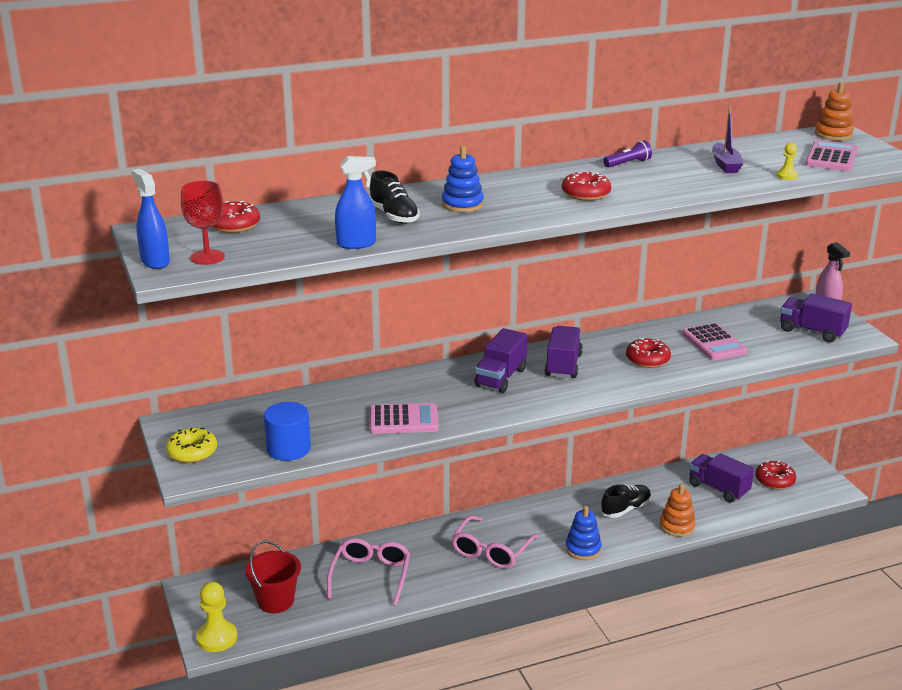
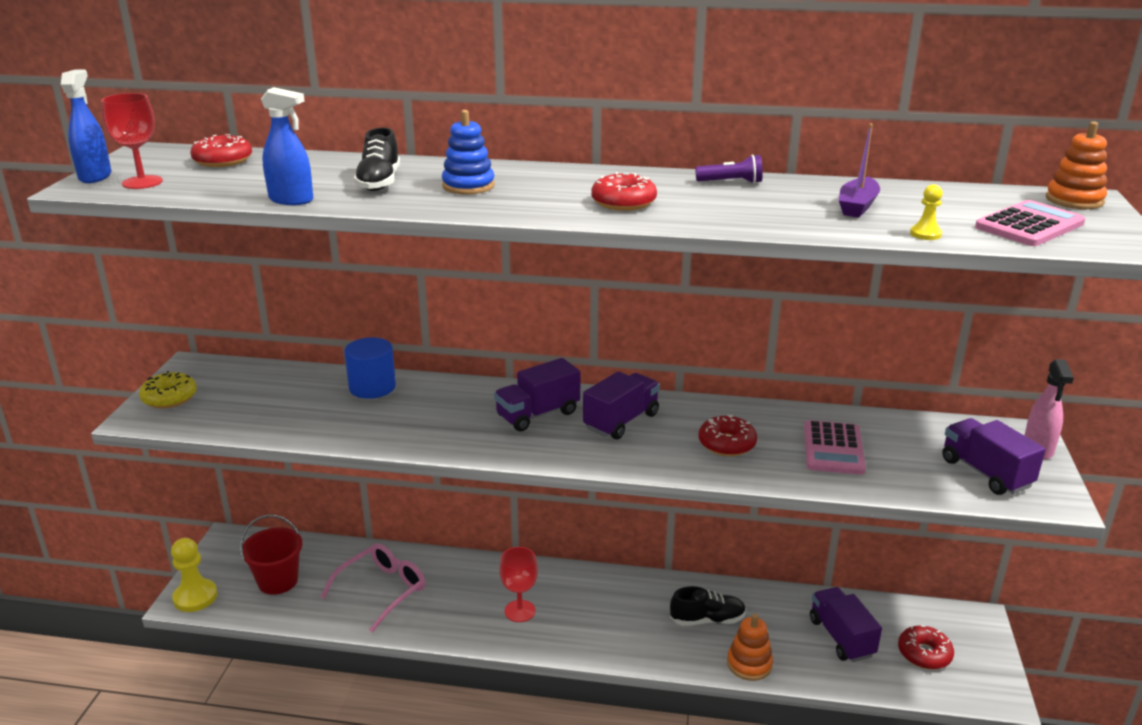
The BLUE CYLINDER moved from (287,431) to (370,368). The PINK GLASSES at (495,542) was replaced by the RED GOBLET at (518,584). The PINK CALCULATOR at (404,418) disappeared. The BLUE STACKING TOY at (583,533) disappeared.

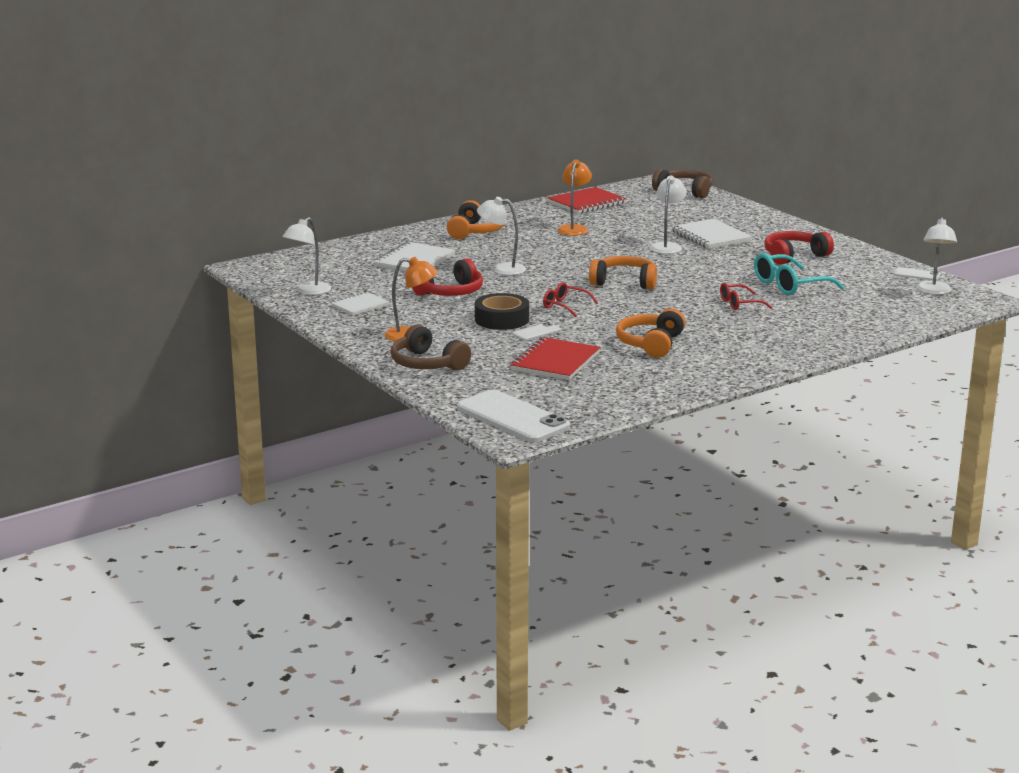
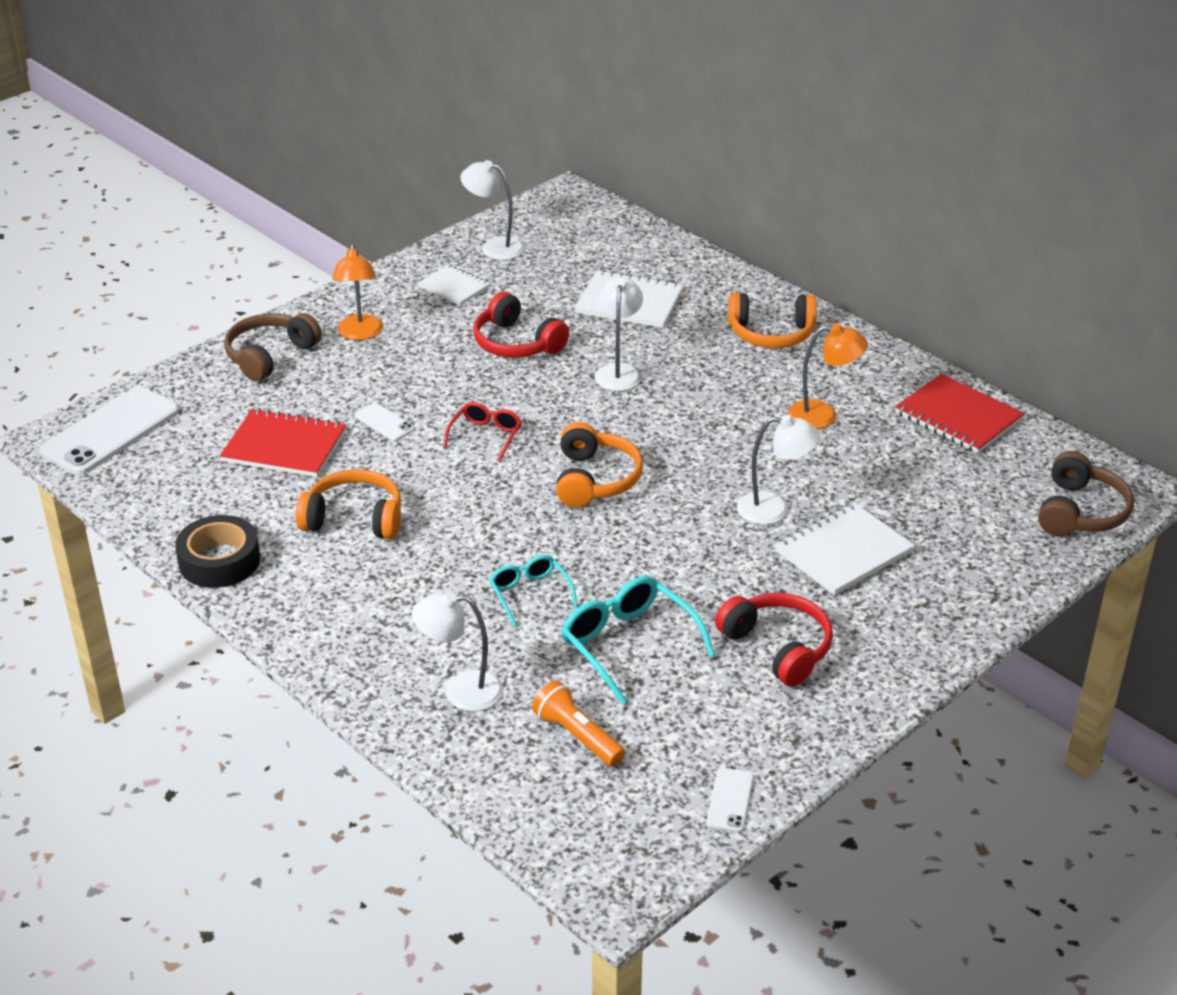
The BLACK TAPE moved from (502,311) to (217,551). The WHITE LAMP moved from (936,256) to (458,651). The RED GLASSES at (746,296) became the TURQUOISE GLASSES at (533,591). The ORANGE FLASHLIGHT at (578,723) appeared.

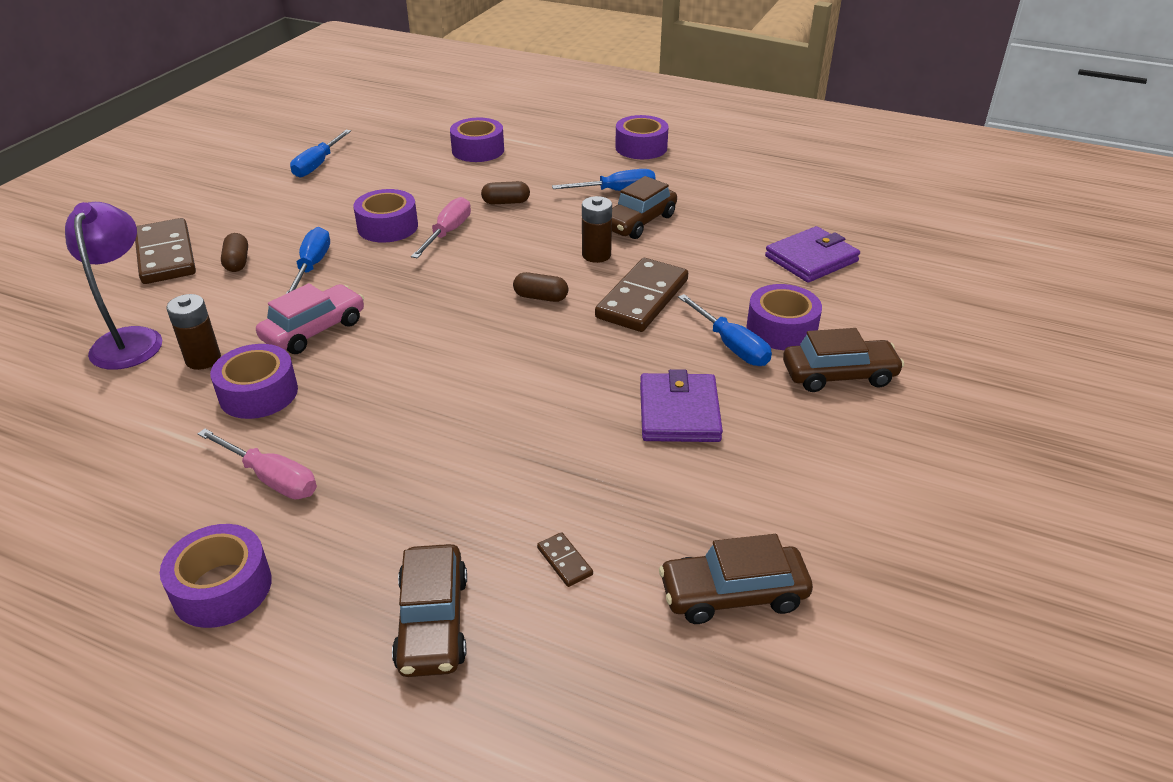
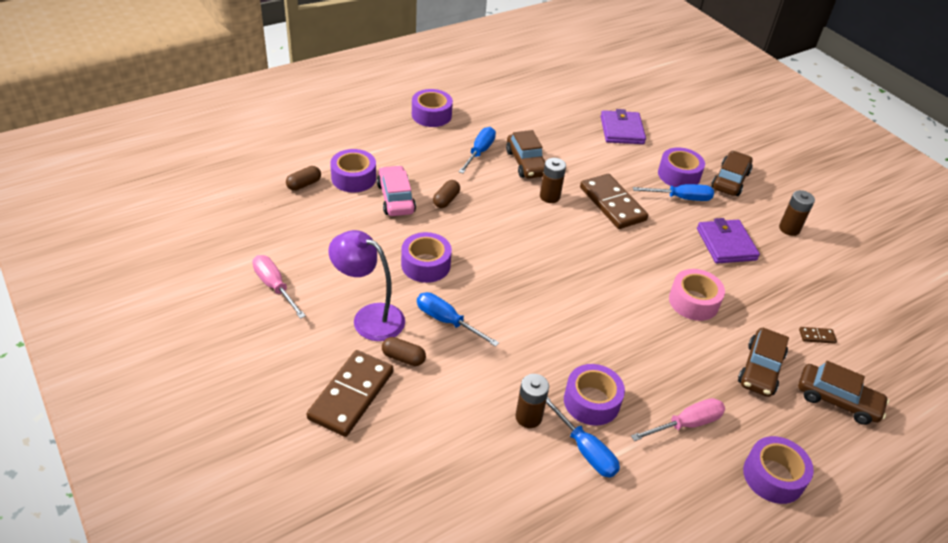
The PINK SCREWDRIVER moved from (441,227) to (279,287). The BROWN CAPSULE moved from (540,287) to (303,178). The BROWN DOMINO at (165,251) turned 75 degrees counterclockwise. The PURPLE LAMP moved from (113,286) to (366,285). The PINK CAR moved from (310,318) to (396,190). The BLUE SCREWDRIVER moved from (320,154) to (583,437). The PINK TAPE at (697,295) appeared. The PURPLE WALLET at (681,405) turned 45 degrees clockwise. The BROWN CAR moved from (736,579) to (763,362). The BROWN BATTERY at (797,213) appeared.

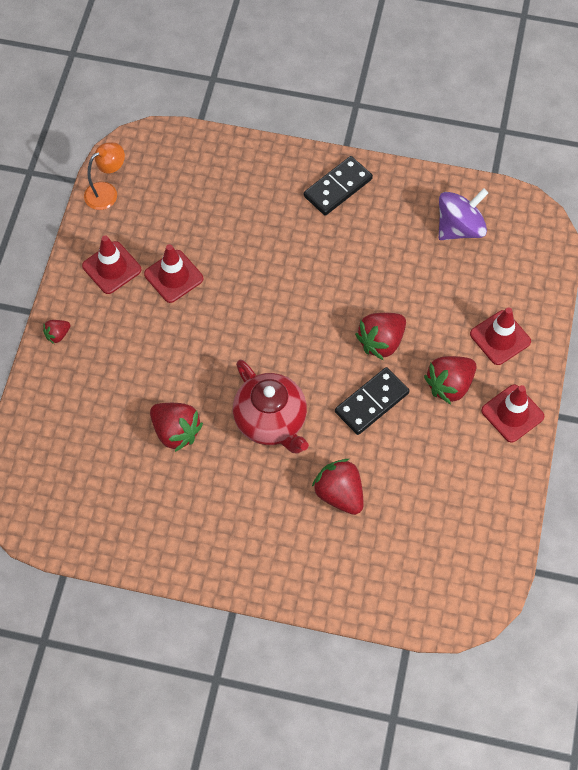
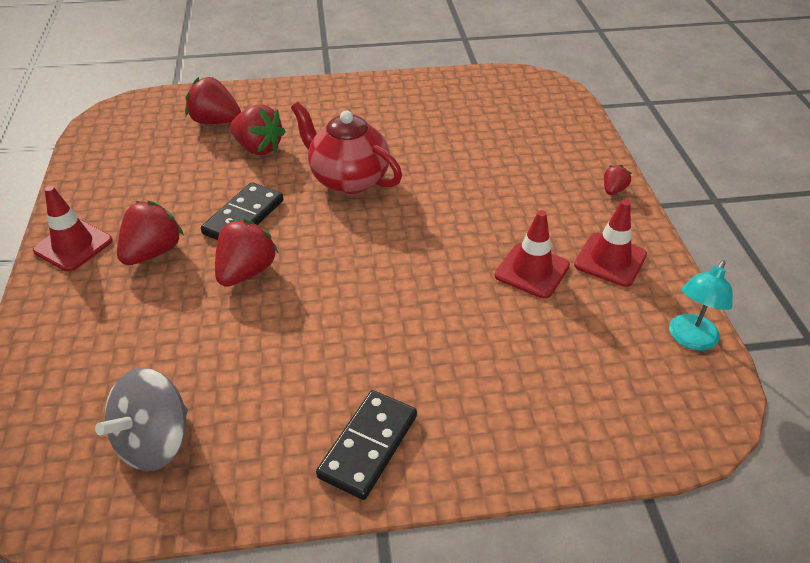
The PURPLE SPINNING TOP at (463,214) became the GREY SPINNING TOP at (141,419). The RED STRAWBERRY moved from (176,427) to (213,100). The ORANGE LAMP at (104,176) became the TURQUOISE LAMP at (701,305). The RED TRAFFIC CONE at (500,336) disappeared.

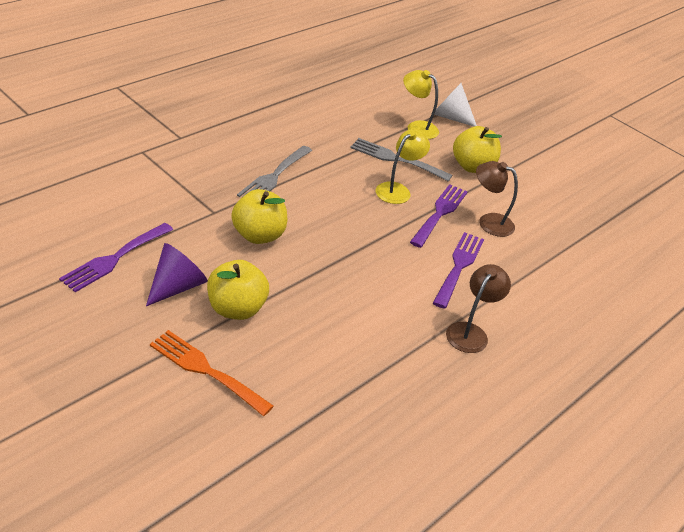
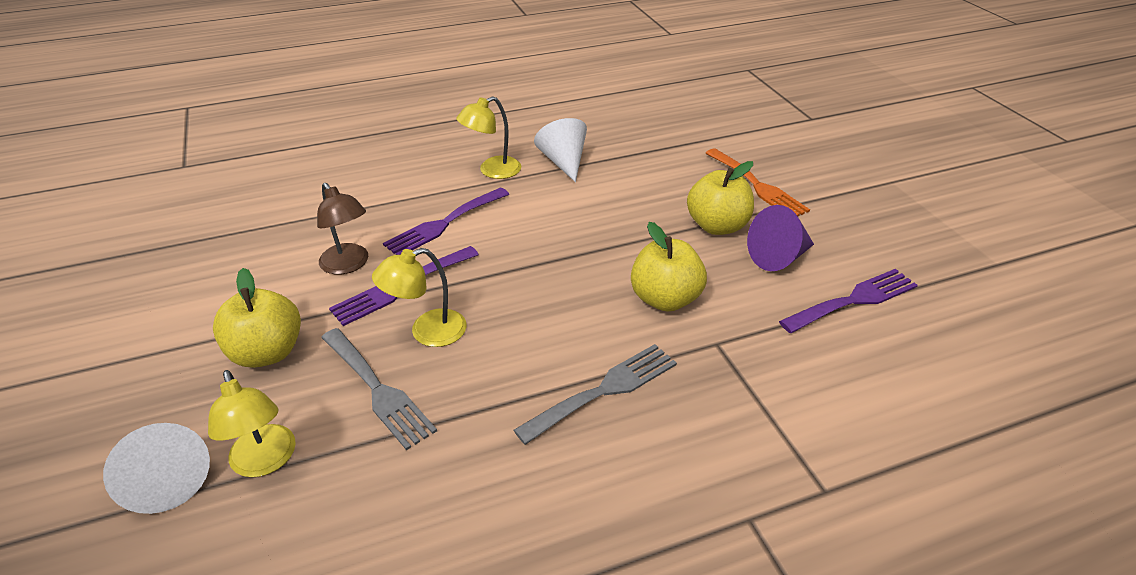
The BROWN LAMP at (478,308) became the YELLOW LAMP at (488,137). The WHITE CONE at (560,150) appeared.

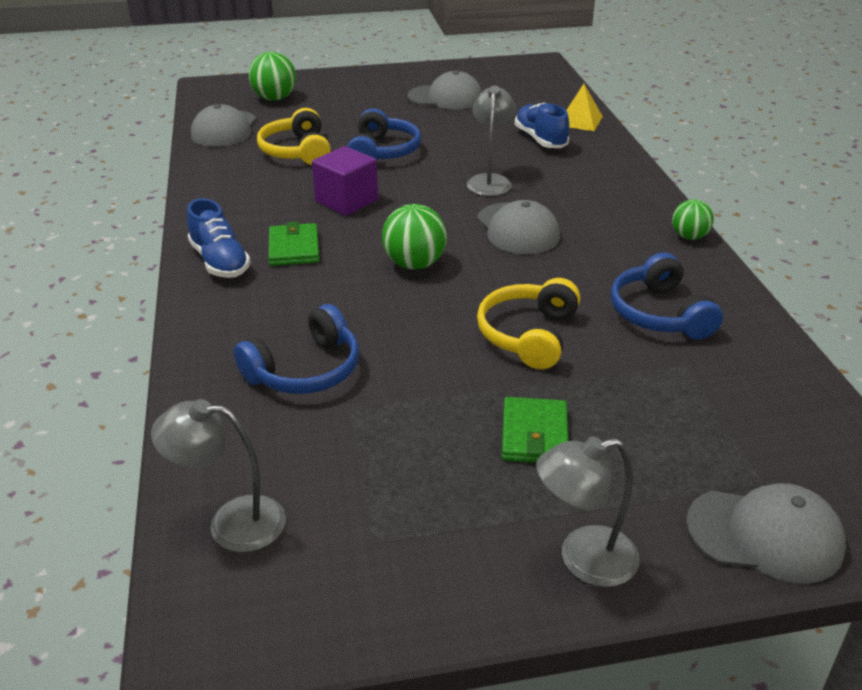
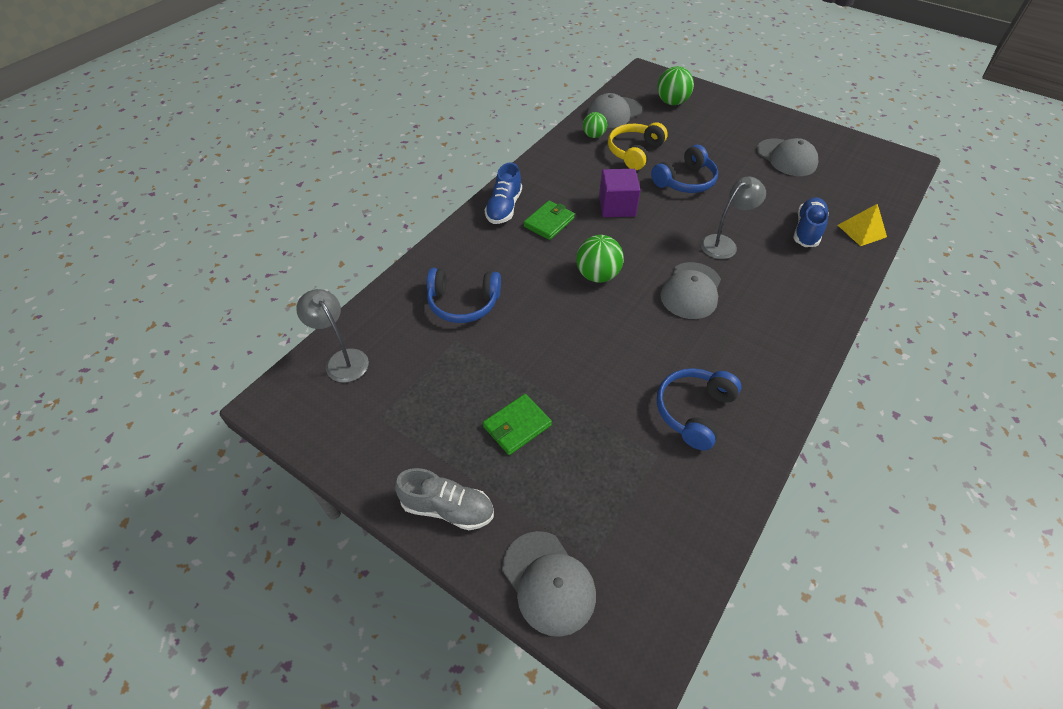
The GREY LAMP at (588,512) was replaced by the GREY SHOE at (444,499). The GREEN BALL moved from (693,219) to (595,125). The YELLOW HEADPHONES at (528,323) disappeared.

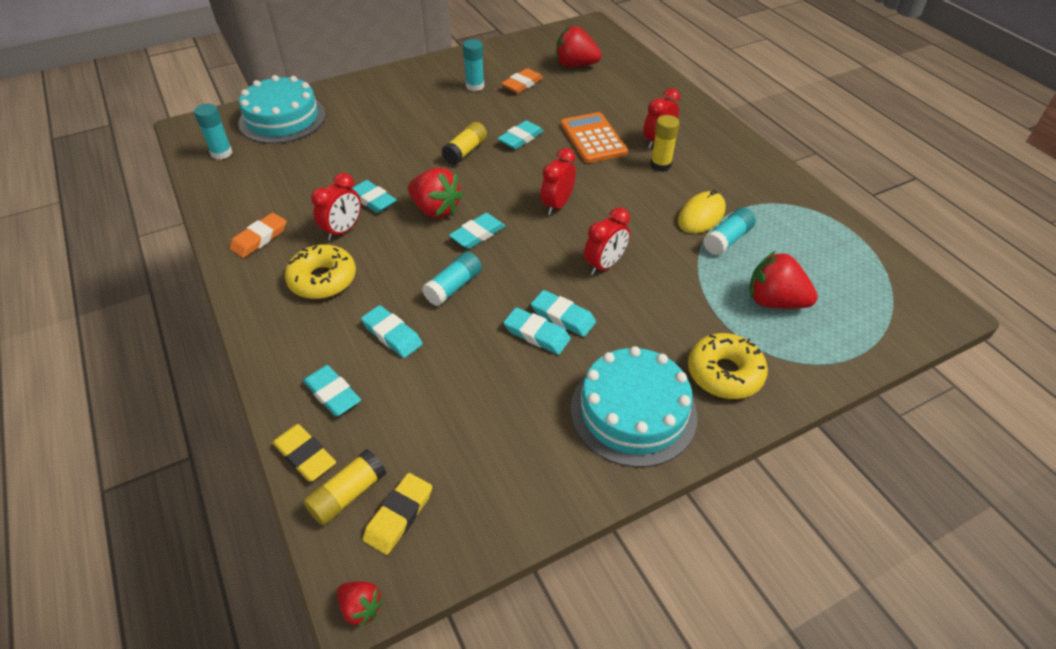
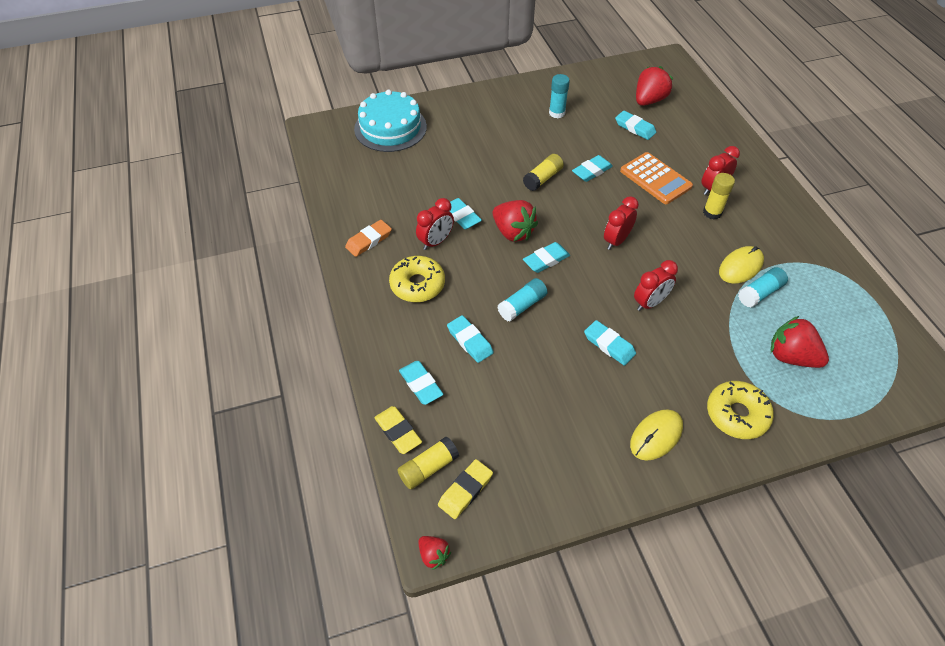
The TURQUOISE ERASER moved from (537,331) to (635,125). The ORANGE CALCULATOR at (594,137) turned 150 degrees clockwise. The TURQUOISE CAKE at (633,406) was replaced by the YELLOW MOUSE at (656,435). The RED STRAWBERRY at (579,46) turned 105 degrees clockwise. The TURQUOISE GLUE STICK at (213,132) disappeared. The ORANGE ERASER at (522,80) disappeared.

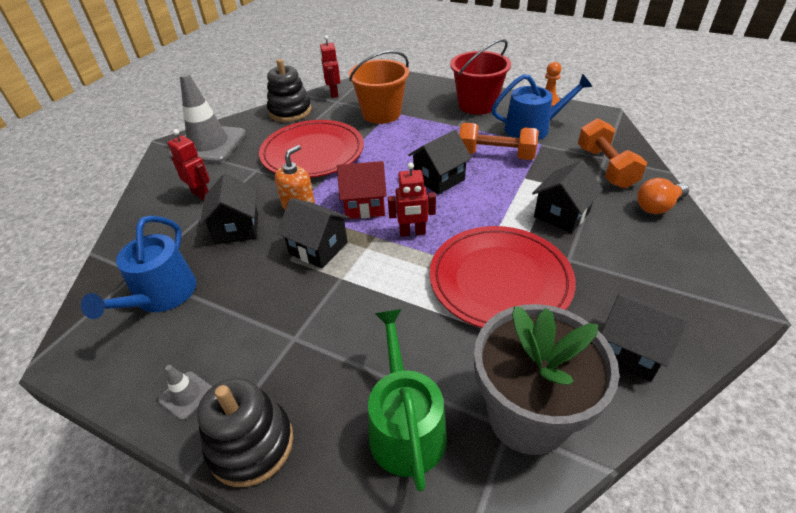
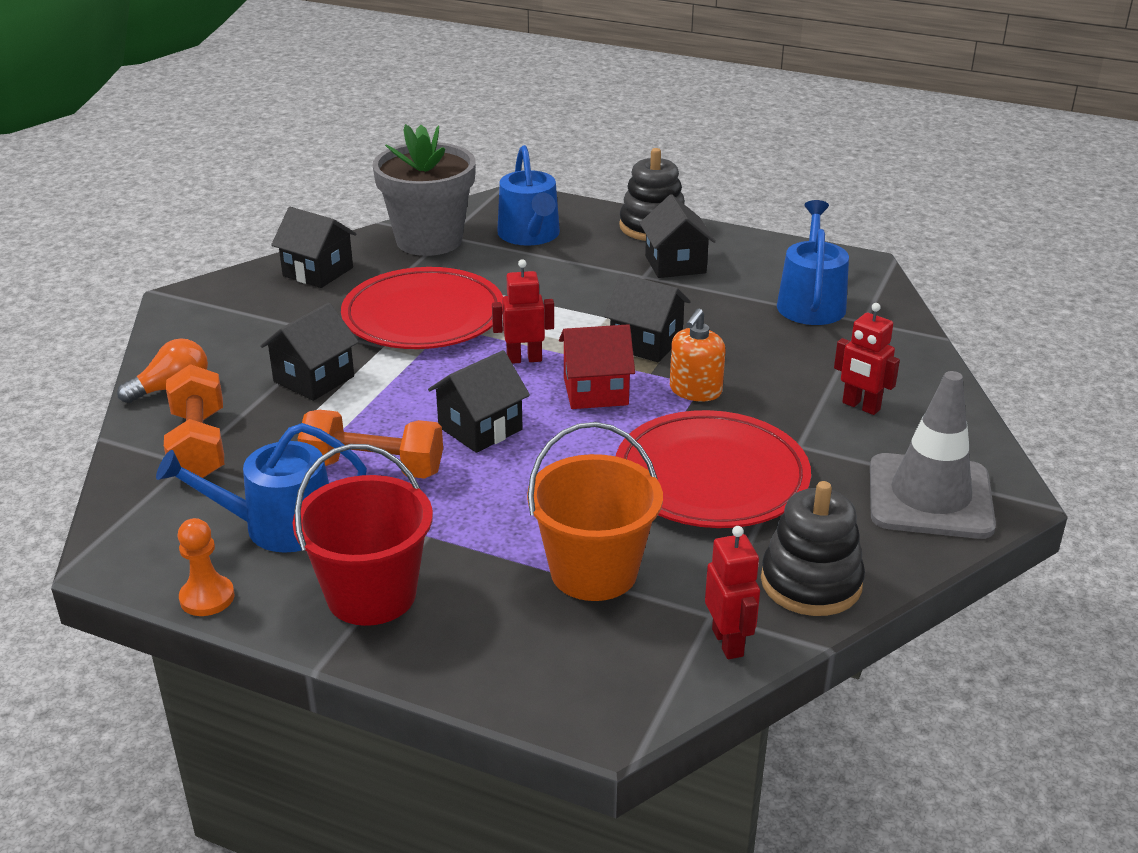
The GREEN WATERING CAN at (407,400) became the BLUE WATERING CAN at (528,195). The BLACK HOUSE moved from (229,209) to (678,236). The GREY TRAFFIC CONE at (185,392) disappeared.

